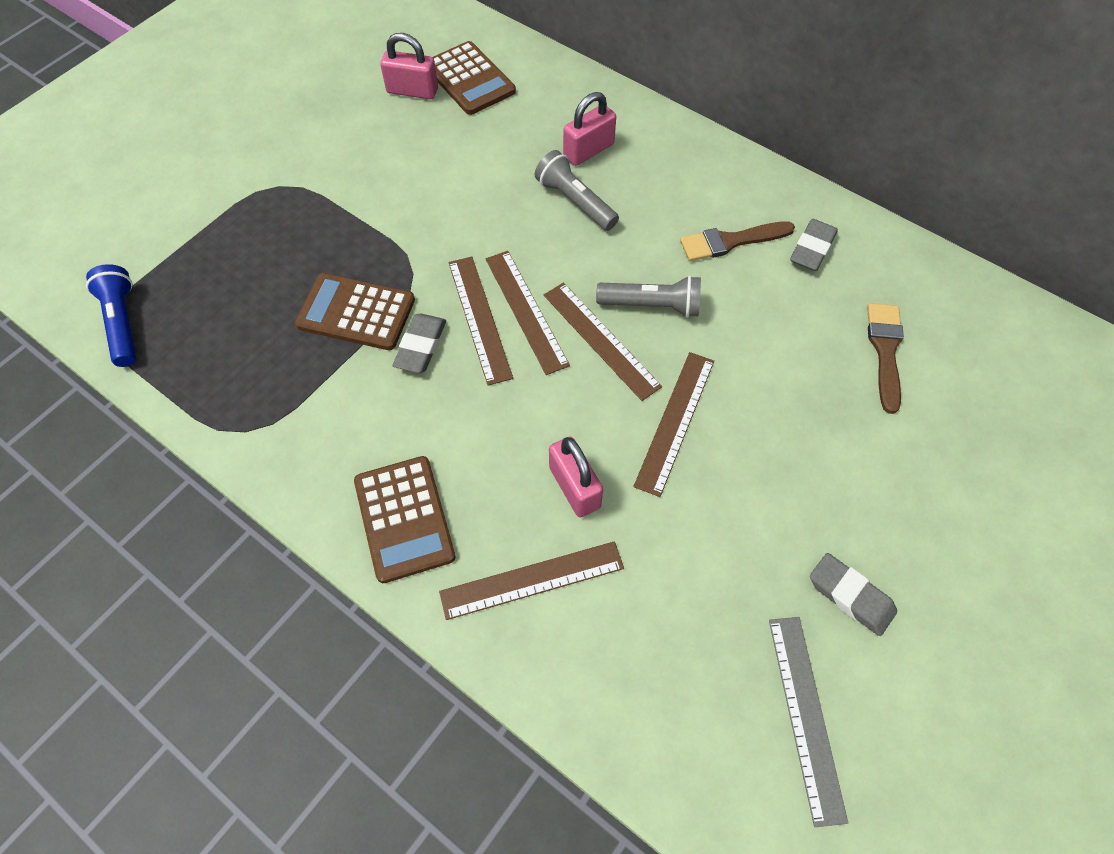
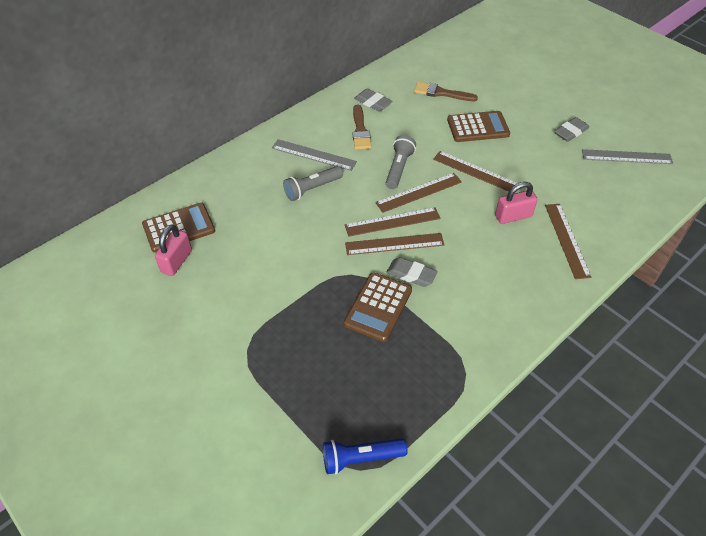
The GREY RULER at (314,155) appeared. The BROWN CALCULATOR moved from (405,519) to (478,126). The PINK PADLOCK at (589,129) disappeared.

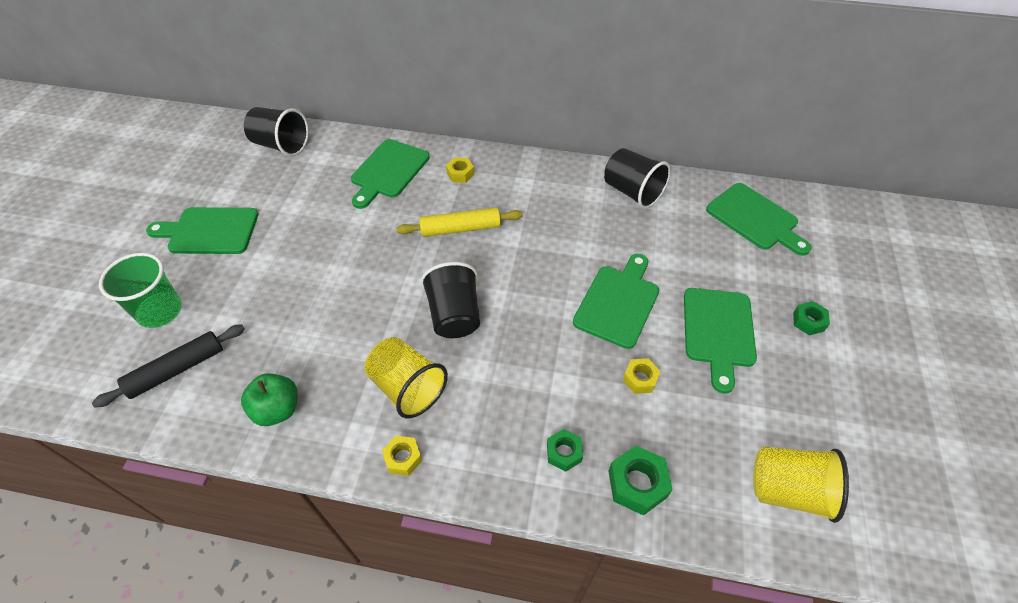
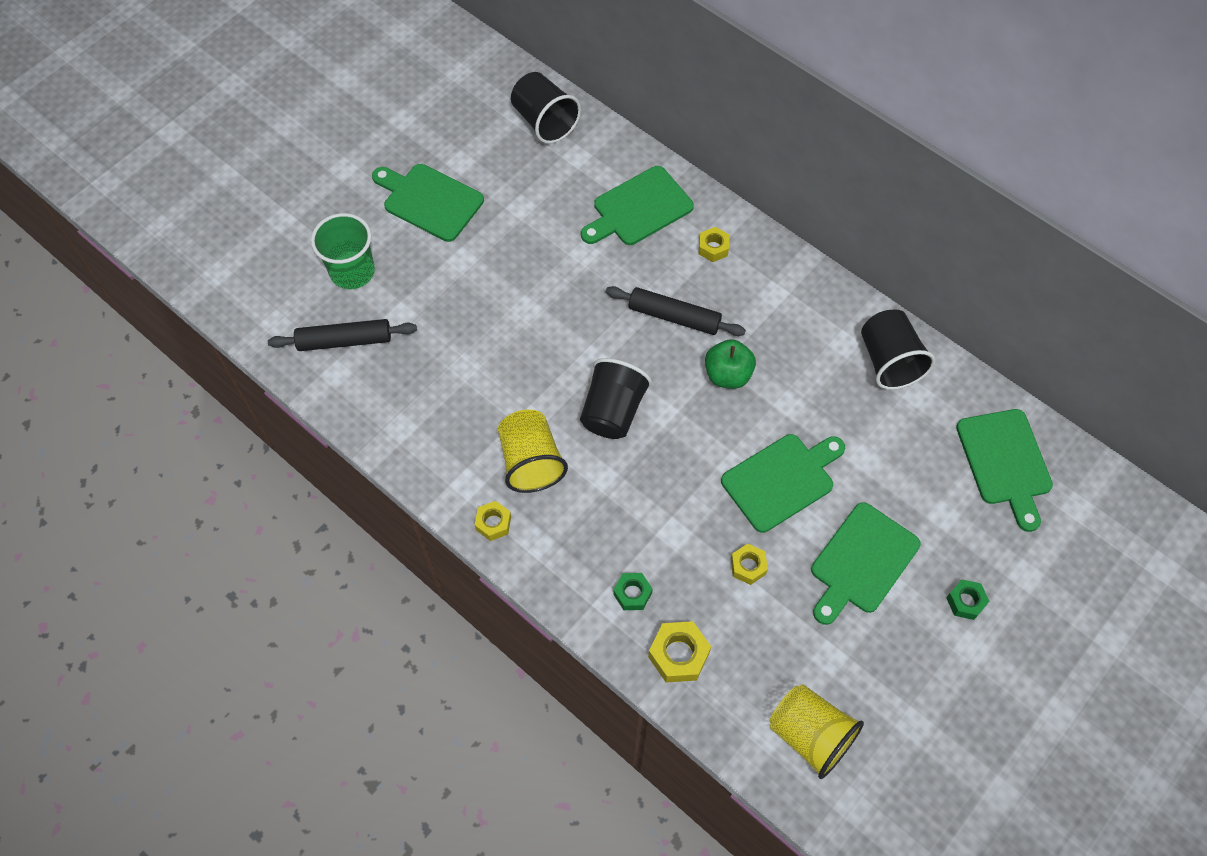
The YELLOW ROLLING PIN at (459,222) became the BLACK ROLLING PIN at (676,311). The GREEN NUT at (640,481) became the YELLOW NUT at (679,652). The GREEN APPLE moved from (269,399) to (730,364).

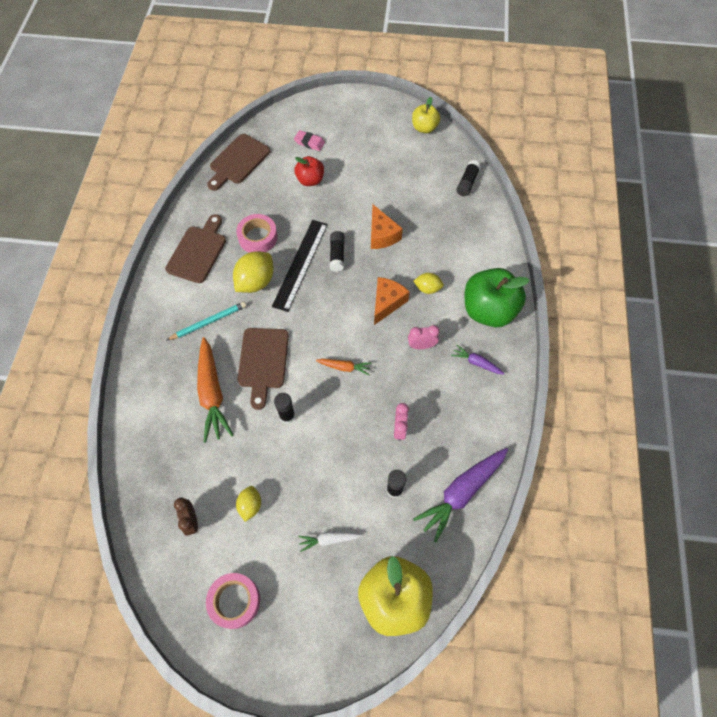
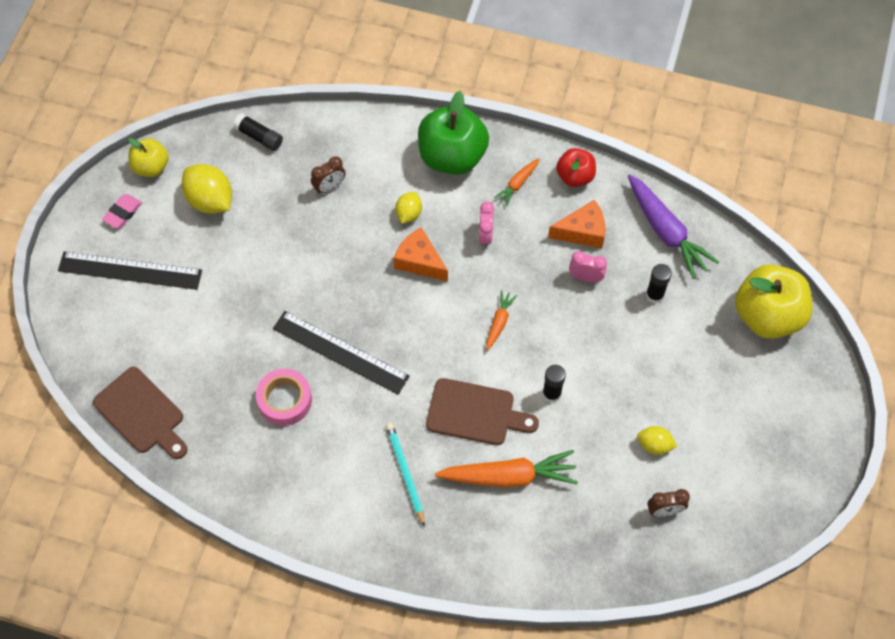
The BLACK RULER at (130,270) appeared. The PINK ERASER moved from (309,140) to (122,211). The YELLOW LEMON moved from (253,272) to (207,189). The BROWN CLOCK at (328,175) appeared. The PURPLE CARROT at (478,360) became the ORANGE CARROT at (517,182). The ORANGE CHEESE moved from (387,227) to (576,224). The RED APPLE moved from (309,171) to (576,167). The BROWN CUTTING BOARD at (195,248) disappeared. The PINK TAPE at (233,601) disappeared. The WHITE CARROT at (330,542) disappeared. The BLACK GLUE STICK at (337,251) disappeared.

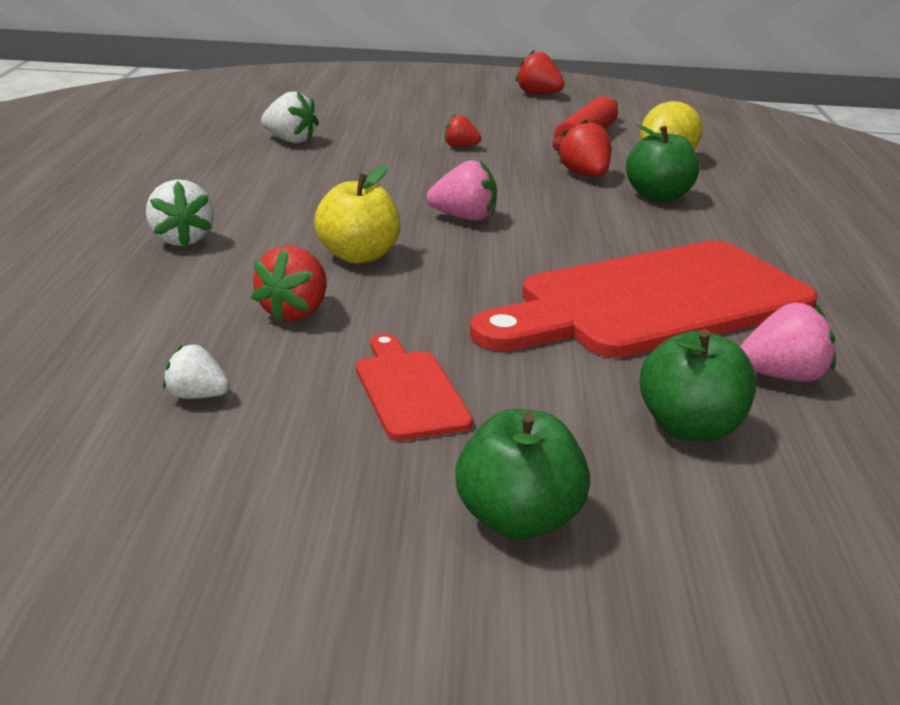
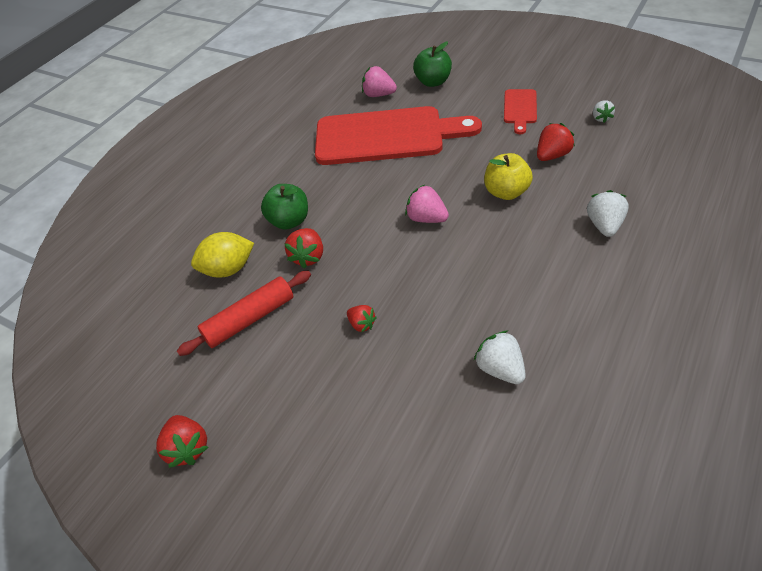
The WHITE STRAWBERRY at (196,372) turned 45 degrees clockwise. The GREEN APPLE at (523,474) disappeared.

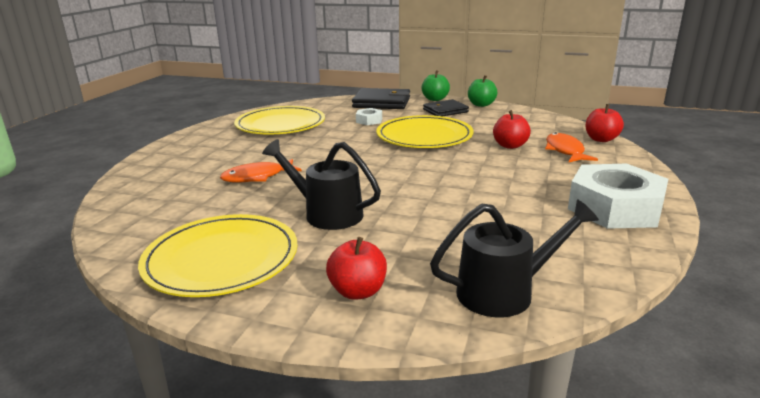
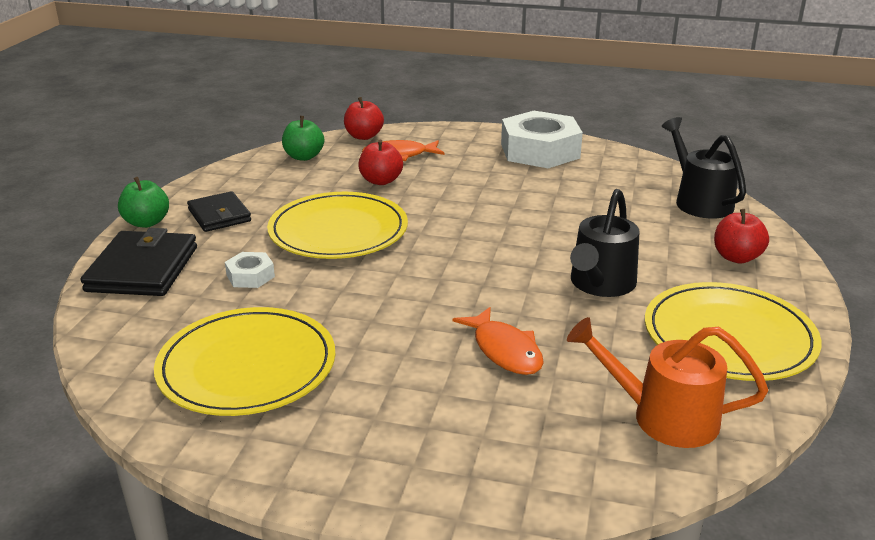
The GREEN APPLE moved from (482,91) to (303,138). The ORANGE WATERING CAN at (667,382) appeared.

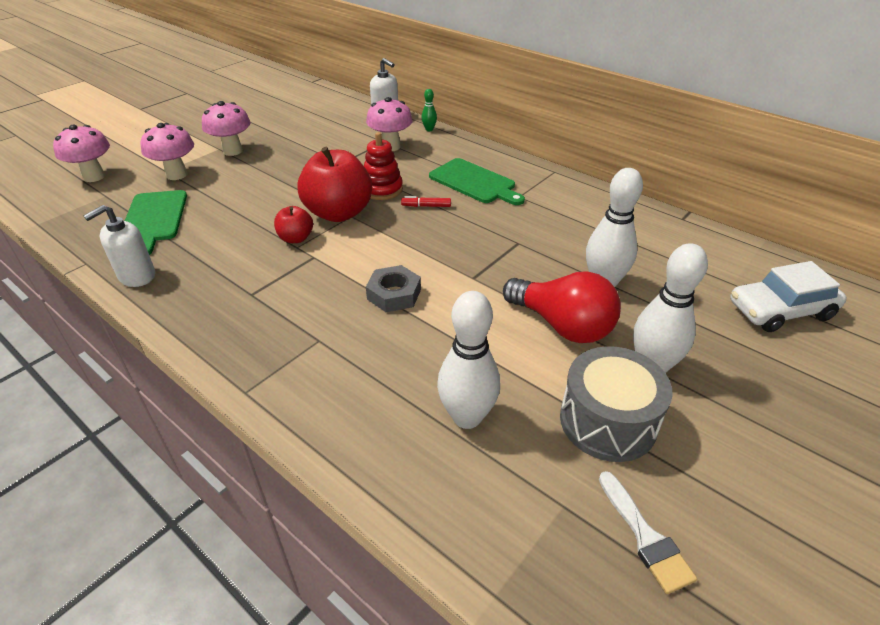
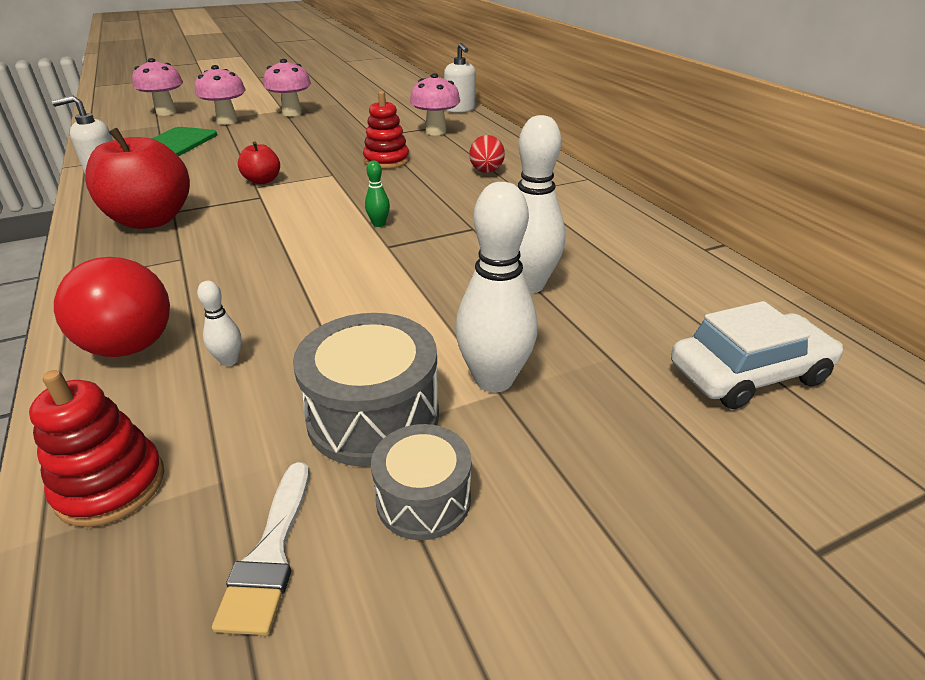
The RED STACKING TOY at (96,448) appeared. The RED LIGHT BULB moved from (562,307) to (112,307). The RED APPLE moved from (334,184) to (137,178). The WHITE BOWLING PIN at (468,360) changed to 0.46 times the size. The GREEN BOWLING PIN moved from (429,110) to (377,193). The GREY DRUM at (421,482) appeared. The GREEN CUTTING BOARD at (477,181) was replaced by the RED EGG at (487,154). The WHITE CAR at (788,296) turned 150 degrees clockwise. The GREY NUT at (393,288) disappeared. The RED MARKER at (426,201) disappeared.

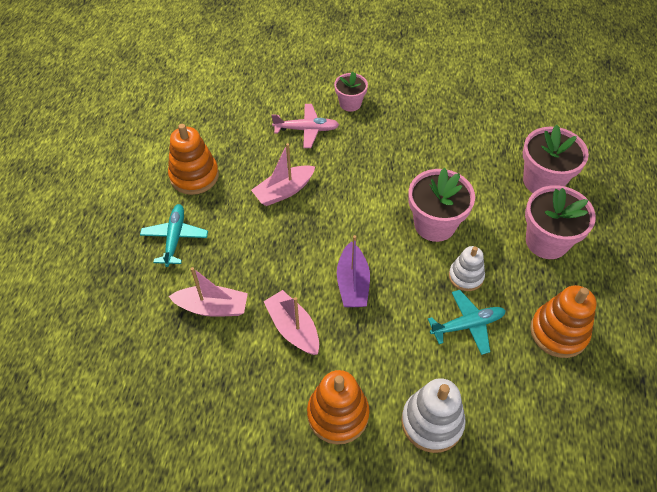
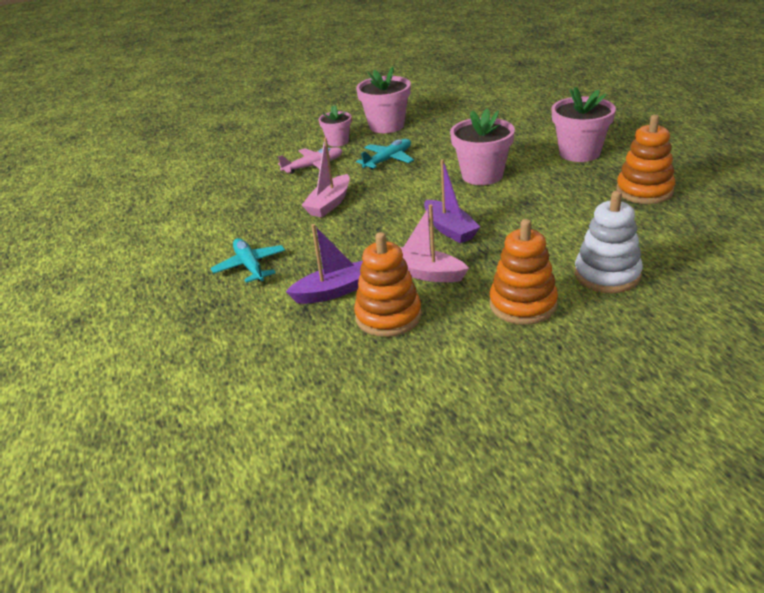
The PINK BOAT at (208,292) became the PURPLE BOAT at (324,264). The ORANGE STACKING TOY moved from (193,159) to (388,284). The PINK FLOWER POT moved from (556,159) to (383,99). The TURQUOISE PLANE moved from (467,322) to (385,154). The WHITE STACKING TOY at (467,268) disappeared.

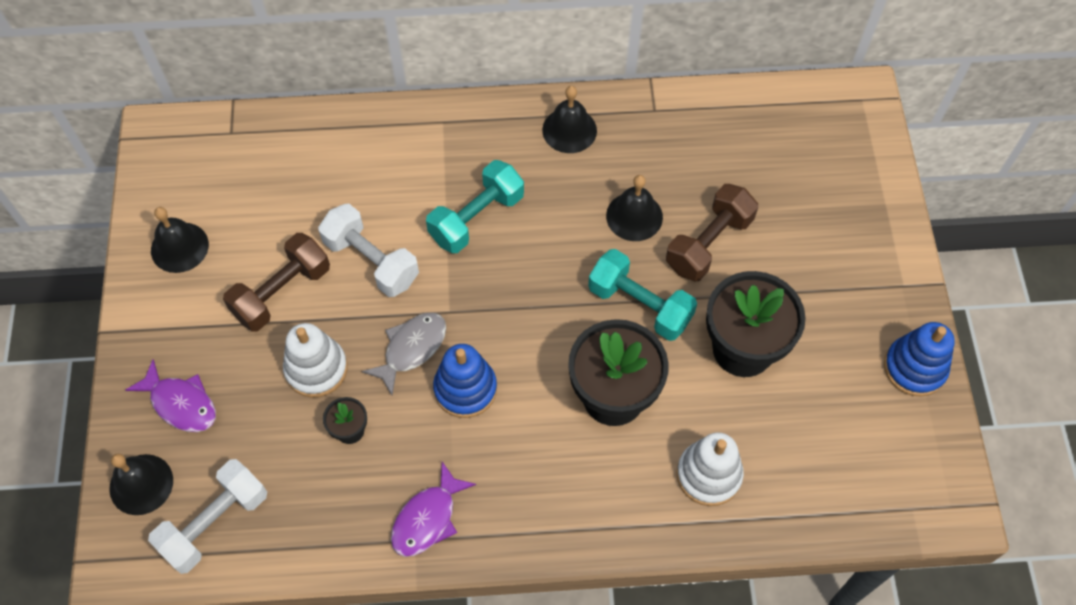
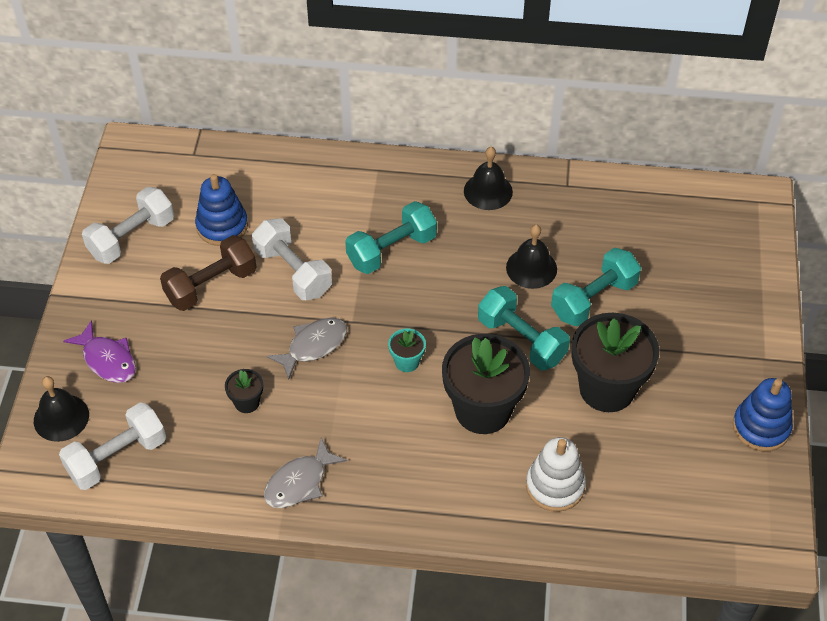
The BLACK BELL at (180,240) was replaced by the WHITE DUMBBELL at (128,225). The BLUE STACKING TOY moved from (465,381) to (221,210). The PURPLE FISH at (433,509) became the GREY FISH at (305,473). The TURQUOISE FLOWER POT at (407,350) appeared. The BROWN DUMBBELL at (712,232) became the TURQUOISE DUMBBELL at (596,287). The WHITE STACKING TOY at (315,360) disappeared.

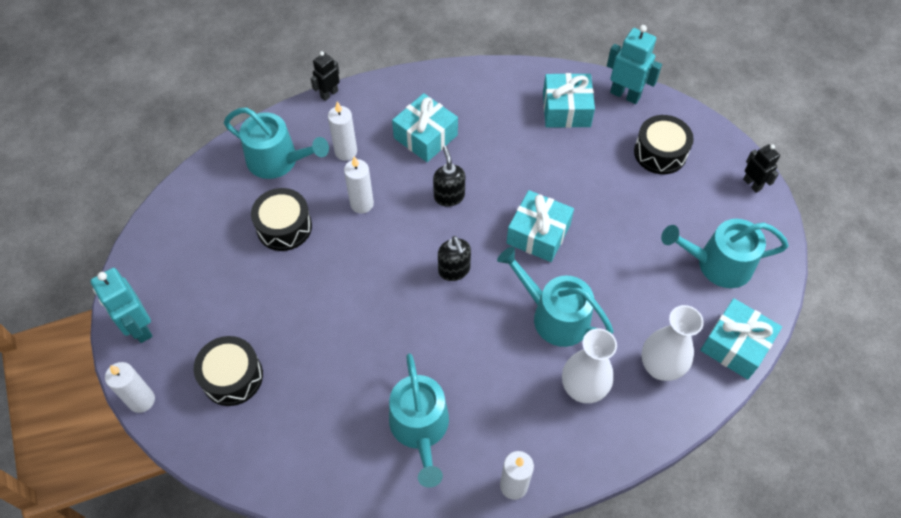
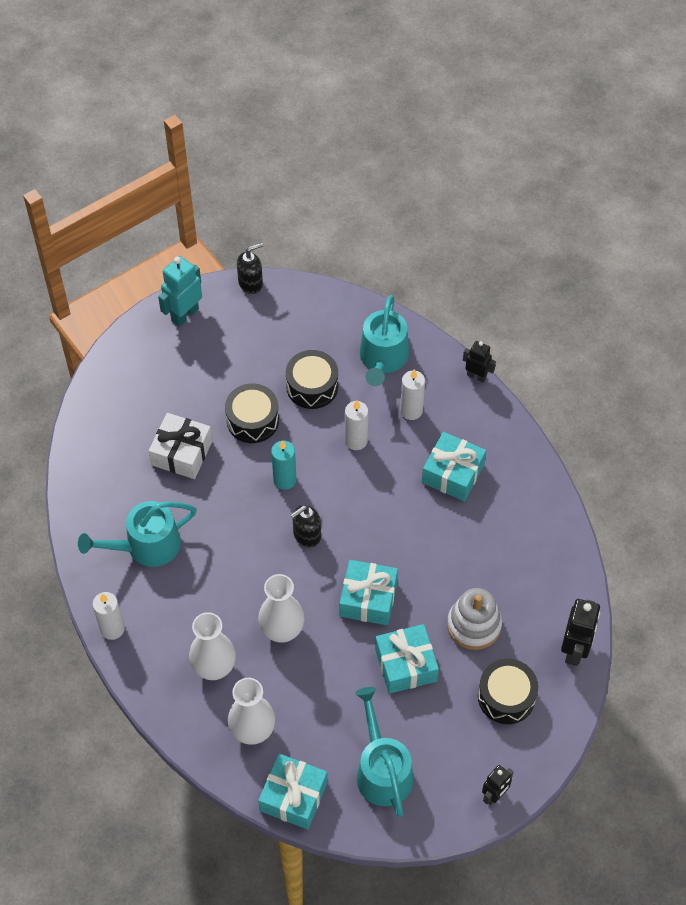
The WHITE GIFT at (180,446) appeared. The BLACK DRUM moved from (228,371) to (252,413). The BLACK SOAP DISPENSER moved from (449,176) to (250,268). The TURQUOISE WATERING CAN at (555,297) was replaced by the WHITE VASE at (281,608). The TURQUOISE CANDLE at (283,465) appeared. The TURQUOISE GIFT moved from (569,100) to (407,659). The WHITE STACKING TOY at (474,619) appeared. The TURQUOISE ROBOT at (634,64) became the BLACK ROBOT at (580,632). The WHITE CANDLE at (130,387) disappeared.

